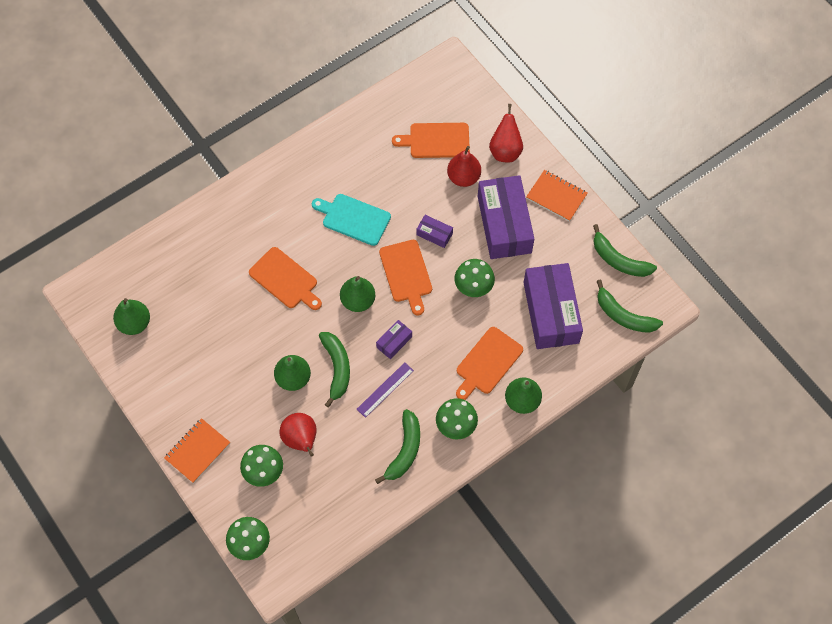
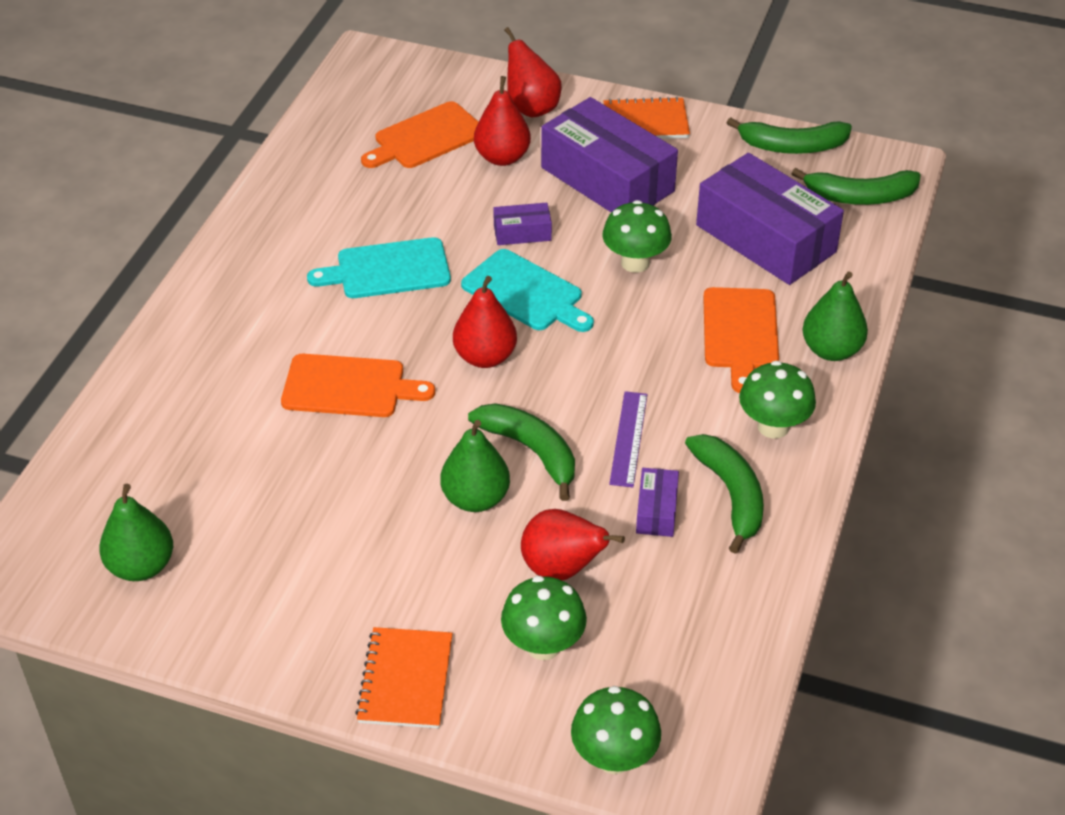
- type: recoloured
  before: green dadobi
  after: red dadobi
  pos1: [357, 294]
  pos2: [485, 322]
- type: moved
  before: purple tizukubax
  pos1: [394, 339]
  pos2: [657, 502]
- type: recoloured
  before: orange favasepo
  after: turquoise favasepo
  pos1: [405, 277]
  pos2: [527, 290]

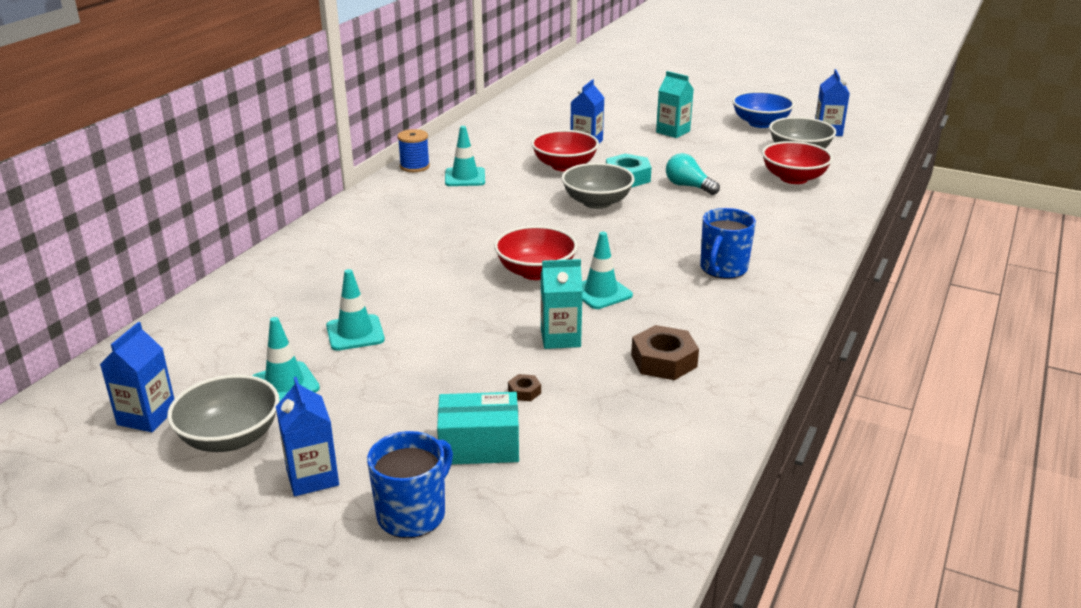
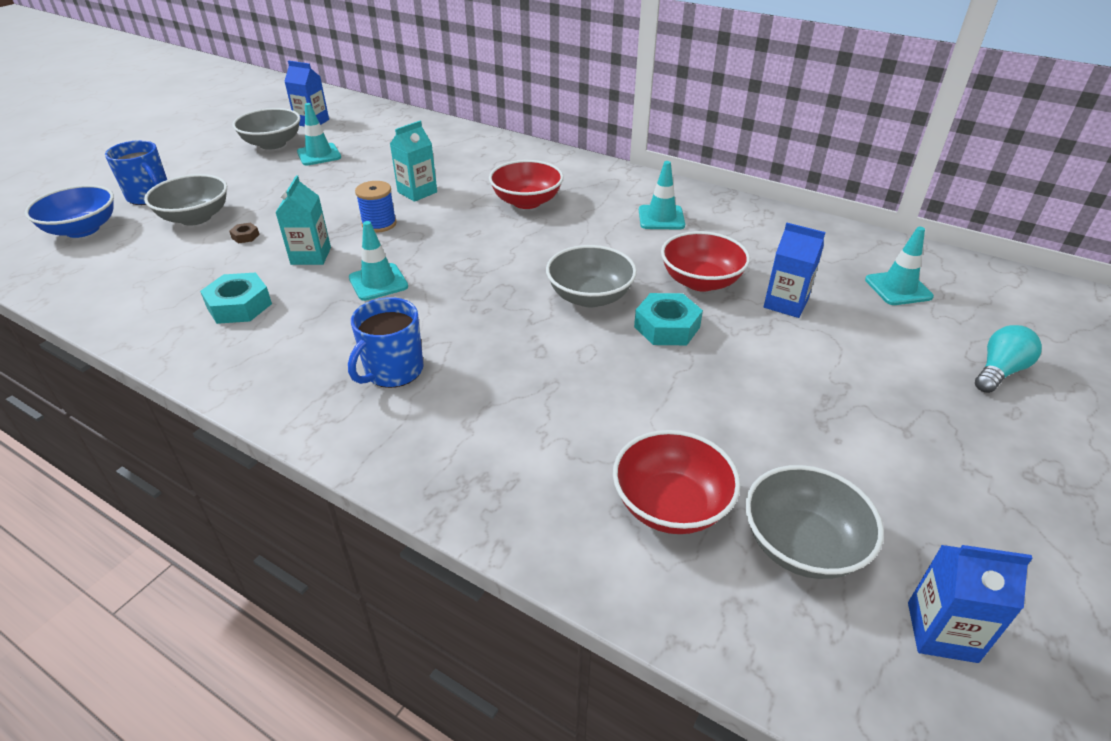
- type: removed
  before: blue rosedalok
  pos1: [307, 436]
- type: moved
  before: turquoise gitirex
  pos1: [355, 310]
  pos2: [899, 266]
- type: moved
  before: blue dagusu
  pos1: [413, 150]
  pos2: [376, 207]
- type: replaced
  before: turquoise tizukubax
  after: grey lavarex
  pos1: [478, 428]
  pos2: [185, 200]
- type: moved
  before: red lavarex
  pos1: [536, 253]
  pos2: [526, 184]
- type: recoloured
  before: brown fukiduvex
  after: turquoise fukiduvex
  pos1: [665, 352]
  pos2: [236, 298]
- type: moved
  before: turquoise rosedalok
  pos1: [675, 104]
  pos2: [413, 161]
- type: moved
  before: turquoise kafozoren
  pos1: [693, 174]
  pos2: [1008, 359]
- type: turned
  before: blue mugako
  pos1: [728, 243]
  pos2: [386, 342]
  turn: -90
- type: moved
  before: blue lavarex
  pos1: [763, 109]
  pos2: [69, 211]

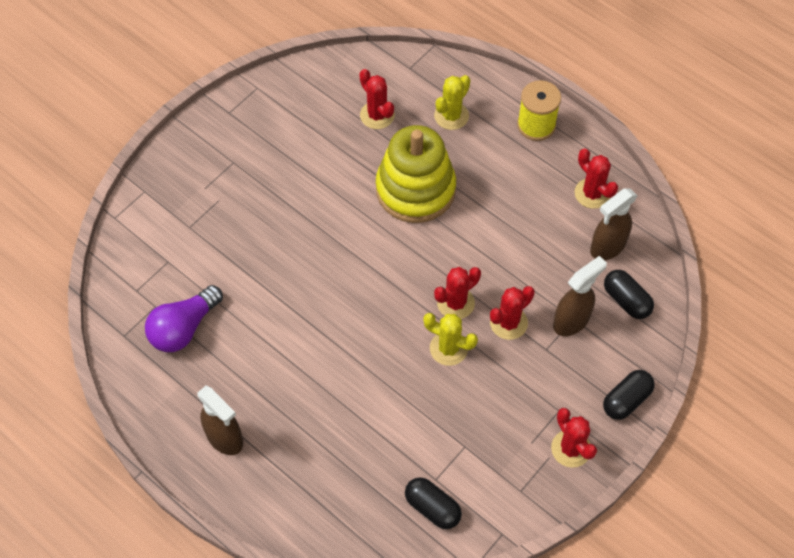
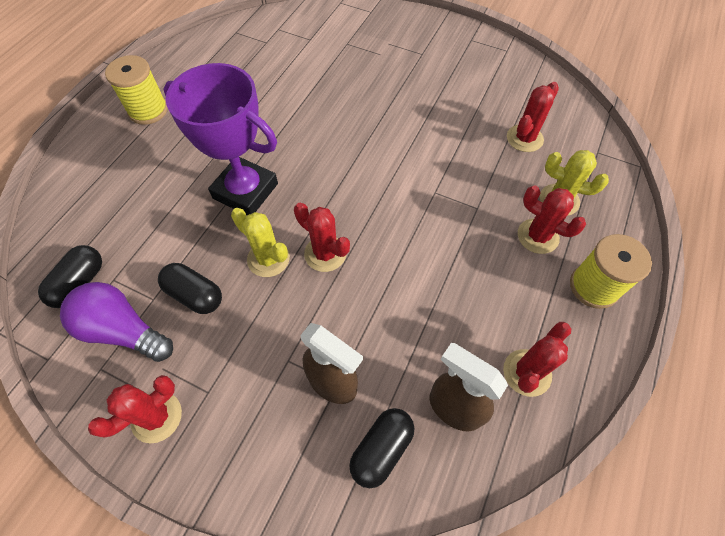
- type: moved
  before: purple kafozoren
  pos1: [184, 318]
  pos2: [116, 322]
- type: replaced
  before: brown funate
  after: yellow dagusu
  pos1: [220, 420]
  pos2: [136, 90]
- type: removed
  before: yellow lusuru
  pos1: [416, 174]
- type: turned
  before: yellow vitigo
  pos1: [450, 339]
  pos2: [260, 242]
  turn: -60
- type: moved
  before: red vitigo
  pos1: [512, 313]
  pos2: [552, 219]
- type: moved
  before: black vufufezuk
  pos1: [629, 395]
  pos2: [190, 288]
- type: added
  after: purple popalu
  pos2: [221, 139]

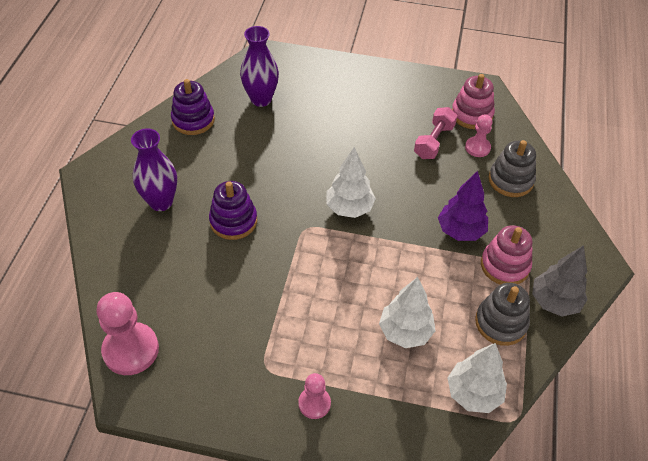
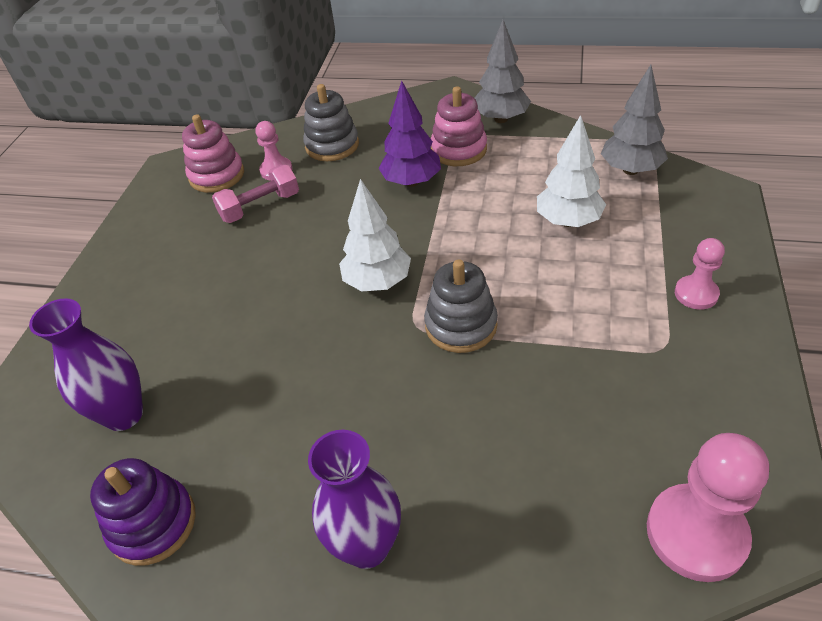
- type: removed
  before: purple lusuru
  pos1: [233, 210]
- type: turned
  before: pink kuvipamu
  pos1: [435, 133]
  pos2: [255, 194]
  turn: -60
- type: recoloured
  before: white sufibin
  after: grey sufibin
  pos1: [477, 378]
  pos2: [634, 120]
- type: moved
  before: grey lusuru
  pos1: [502, 314]
  pos2: [461, 306]

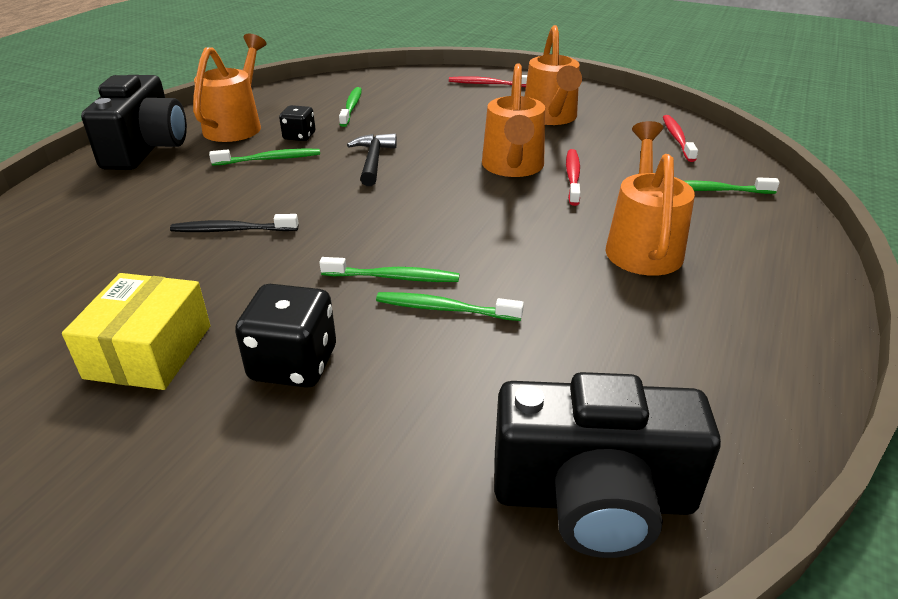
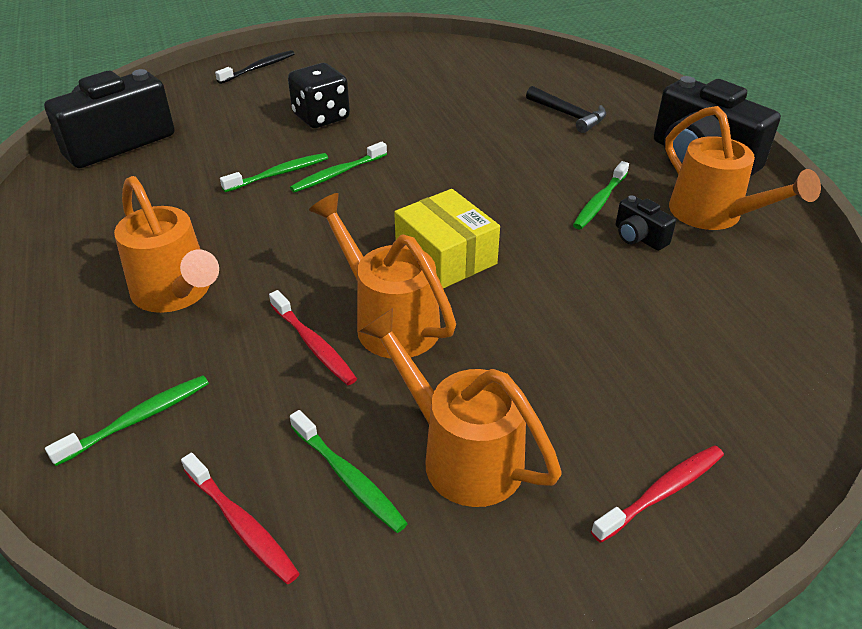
- type: moved
  before: yellow tizukubax
  pos1: [136, 331]
  pos2: [447, 239]
- type: moved
  before: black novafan
  pos1: [234, 223]
  pos2: [255, 67]
- type: replaced
  before: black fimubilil
  after: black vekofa
  pos1: [297, 123]
  pos2: [646, 223]
- type: moved
  before: green novafan
  pos1: [350, 107]
  pos2: [349, 471]
- type: moved
  before: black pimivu
  pos1: [372, 159]
  pos2: [566, 109]

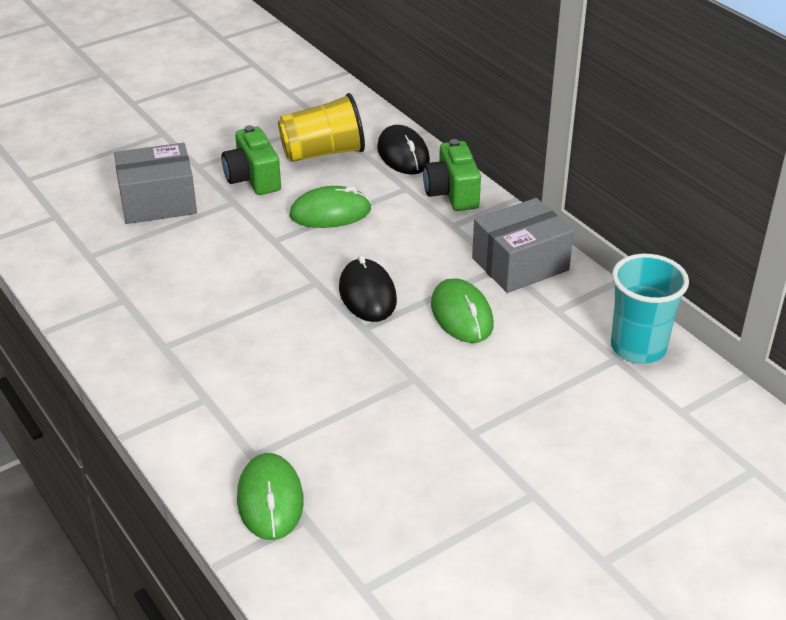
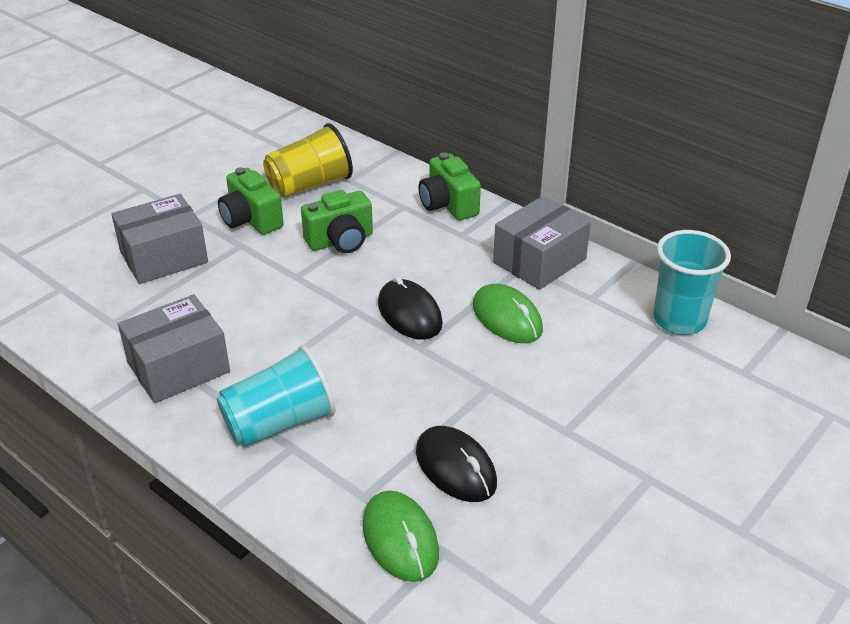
- type: replaced
  before: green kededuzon
  after: green vekofa
  pos1: [330, 207]
  pos2: [337, 221]
- type: moved
  before: black kededuzon
  pos1: [403, 150]
  pos2: [456, 464]
- type: added
  after: grey tizukubax
  pos2: [174, 348]
- type: added
  after: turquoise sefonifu
  pos2: [276, 396]

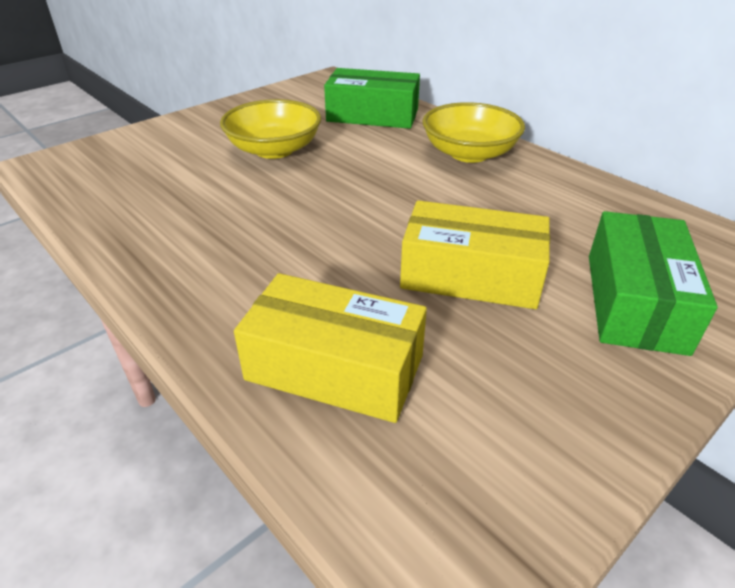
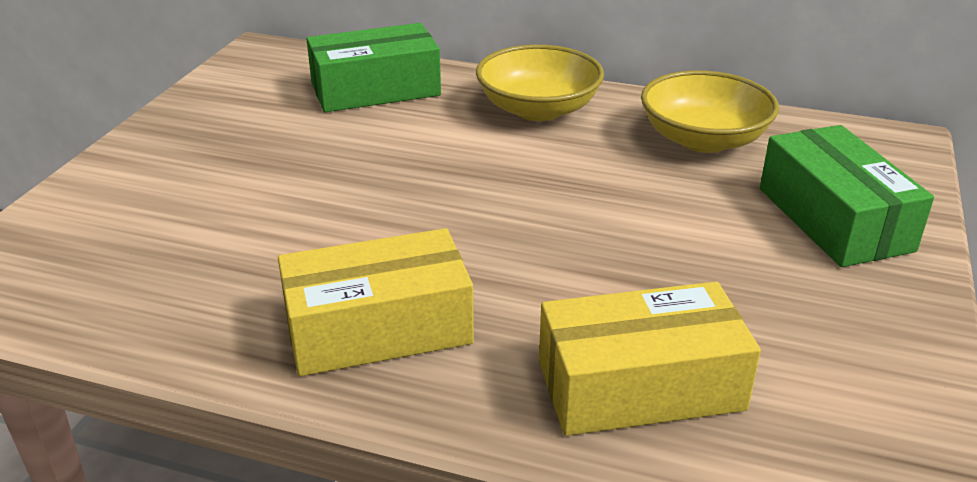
- type: moved
  before: yellow lavarex
  pos1: [270, 129]
  pos2: [710, 112]
- type: moved
  before: yellow tizukubax
  pos1: [475, 254]
  pos2: [376, 302]

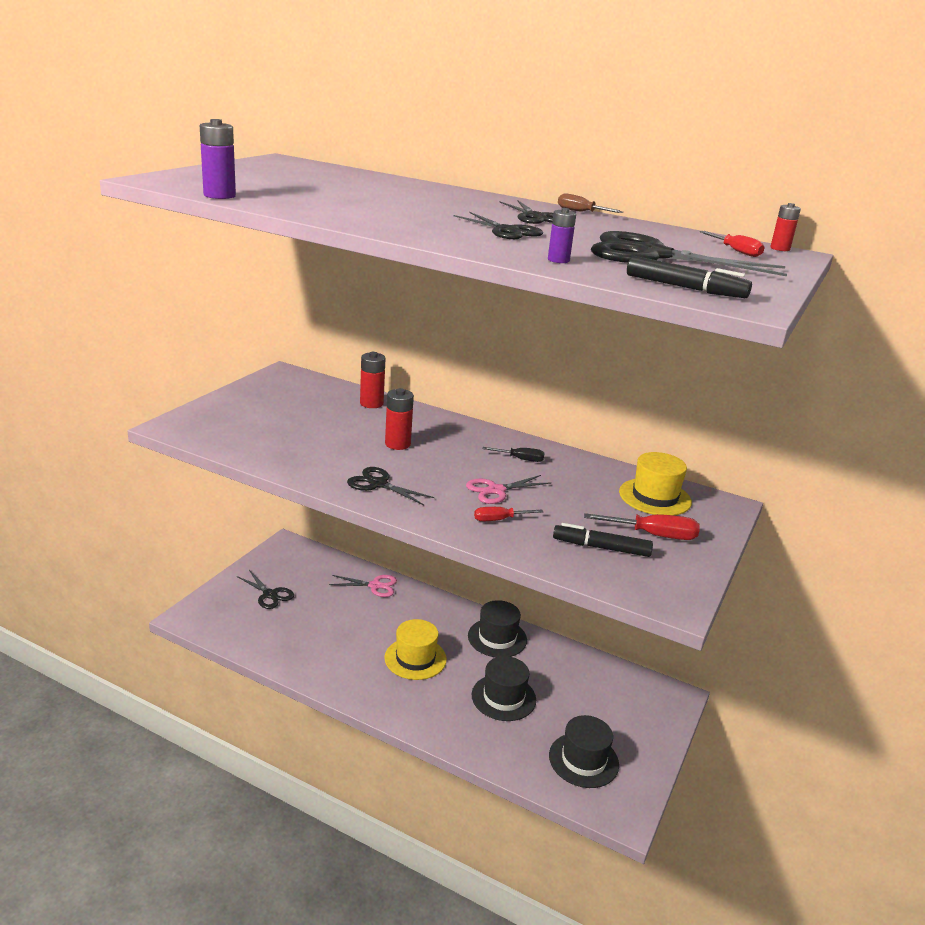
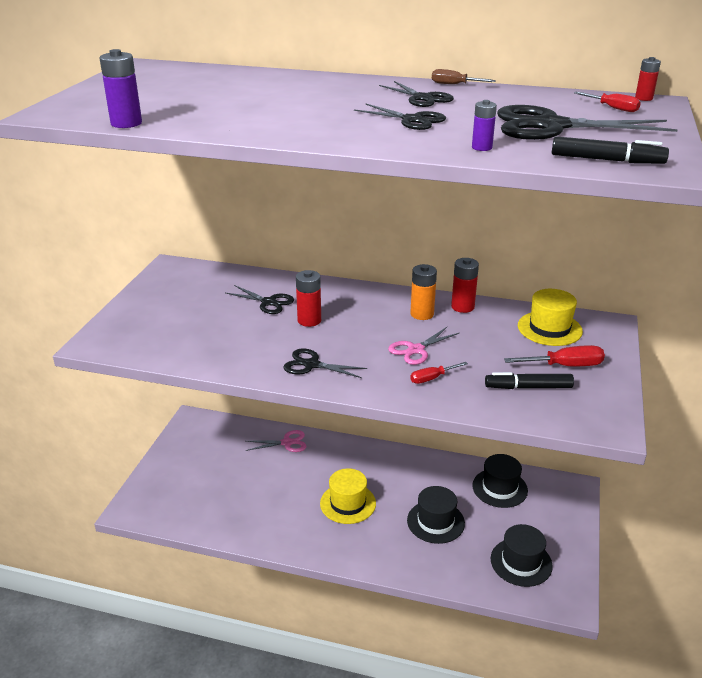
- type: moved
  before: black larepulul
  pos1: [265, 589]
  pos2: [260, 299]
- type: moved
  before: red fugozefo
  pos1: [373, 380]
  pos2: [465, 285]
- type: moved
  before: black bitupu
  pos1: [497, 628]
  pos2: [500, 481]
- type: replaced
  before: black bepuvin
  after: orange fugozefo
  pos1: [514, 454]
  pos2: [423, 292]

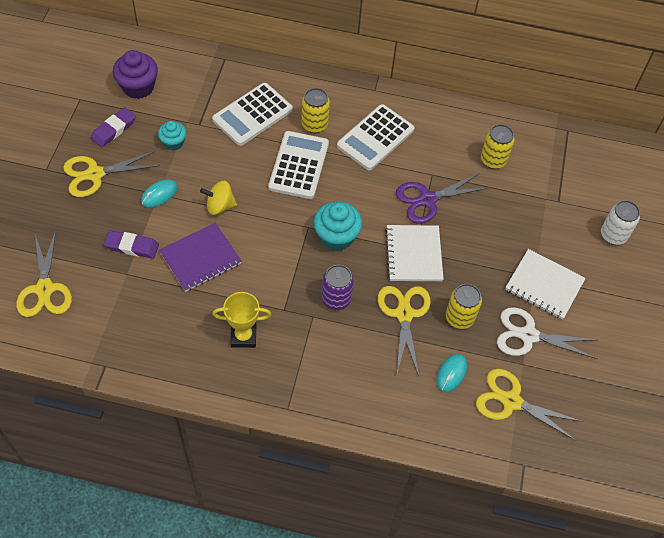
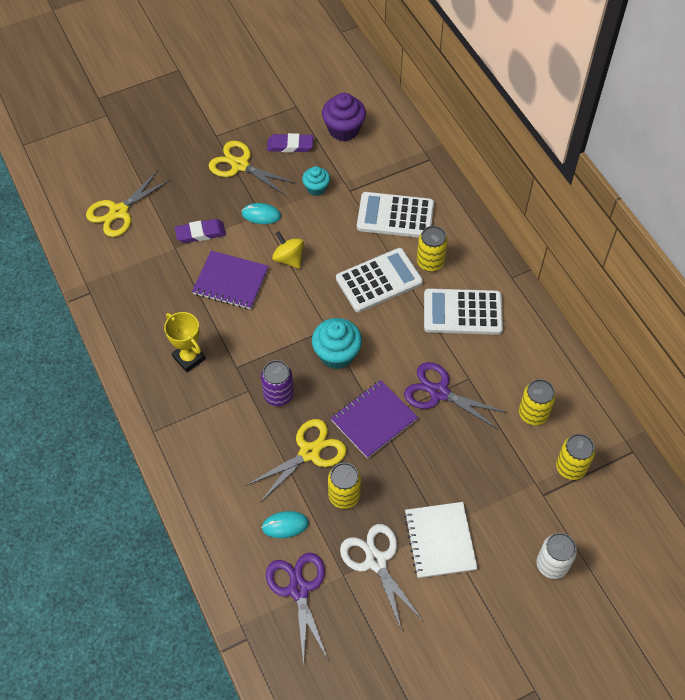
- type: turned
  before: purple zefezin
  pos1: [131, 244]
  pos2: [200, 231]
  turn: -75
- type: recoloured
  before: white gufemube
  after: purple gufemube
  pos1: [414, 253]
  pos2: [374, 419]
- type: recoloured
  before: yellow larepulul
  after: purple larepulul
  pos1: [529, 405]
  pos2: [297, 609]
- type: added
  after: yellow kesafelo
  pos2: [575, 457]

